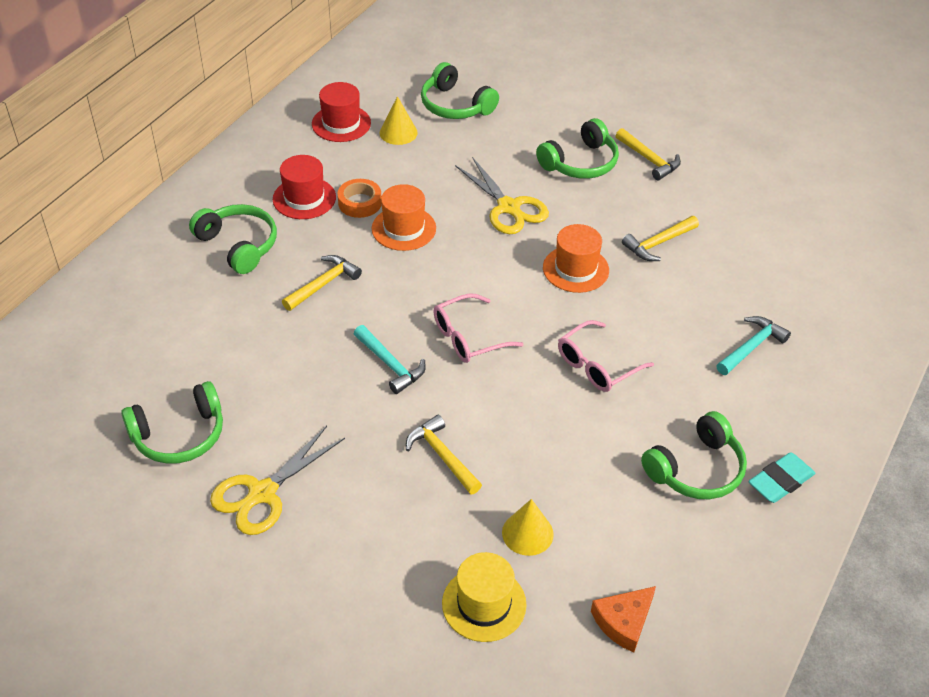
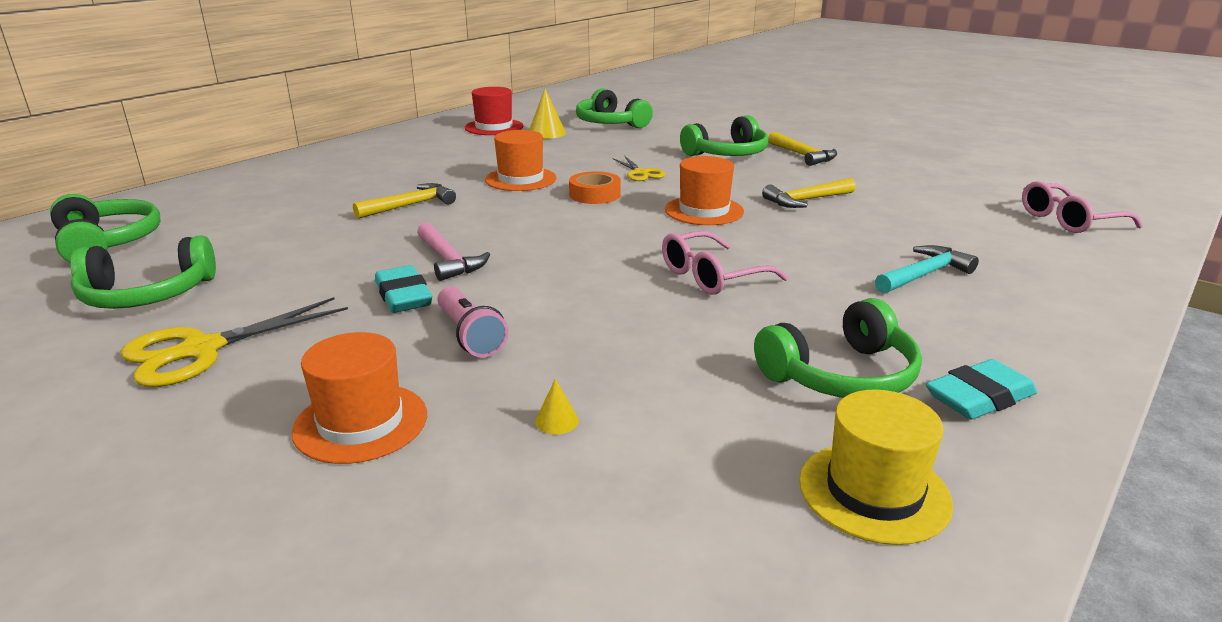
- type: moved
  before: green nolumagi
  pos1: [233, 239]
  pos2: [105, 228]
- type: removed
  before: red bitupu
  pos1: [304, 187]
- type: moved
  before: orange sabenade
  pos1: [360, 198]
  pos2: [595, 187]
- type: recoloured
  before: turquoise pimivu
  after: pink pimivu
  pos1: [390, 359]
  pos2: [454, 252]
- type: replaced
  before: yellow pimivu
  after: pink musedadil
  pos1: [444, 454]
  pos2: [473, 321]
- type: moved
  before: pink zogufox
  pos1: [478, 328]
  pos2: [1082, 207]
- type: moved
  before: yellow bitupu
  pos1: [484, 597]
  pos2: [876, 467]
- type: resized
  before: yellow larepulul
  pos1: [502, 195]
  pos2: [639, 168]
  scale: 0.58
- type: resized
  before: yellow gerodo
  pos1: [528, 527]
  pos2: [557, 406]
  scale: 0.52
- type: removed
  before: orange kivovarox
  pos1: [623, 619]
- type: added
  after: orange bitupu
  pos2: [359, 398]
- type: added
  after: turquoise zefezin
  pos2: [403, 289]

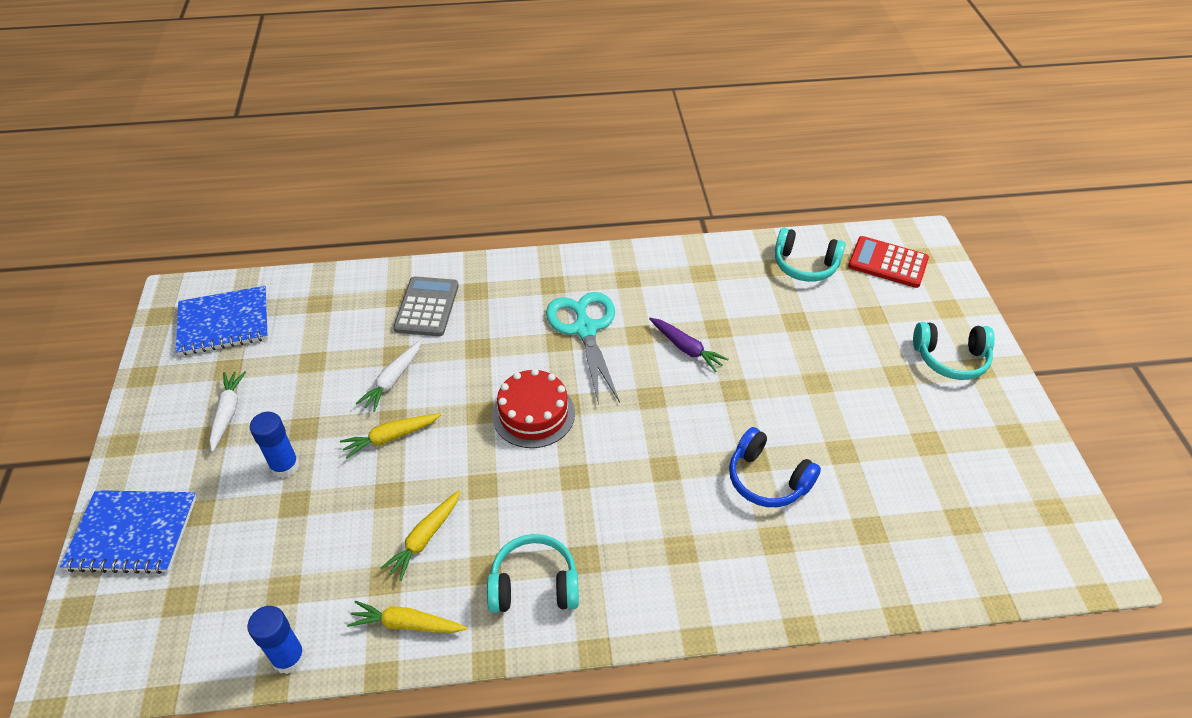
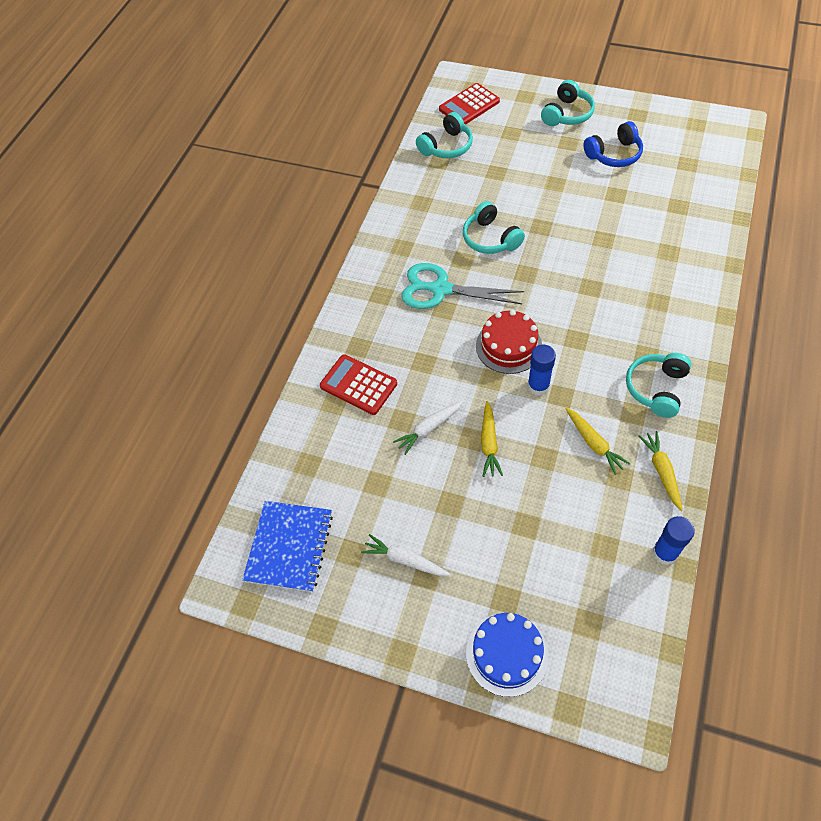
- type: replaced
  before: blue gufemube
  after: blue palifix
  pos1: [128, 532]
  pos2: [507, 655]
- type: moved
  before: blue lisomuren
  pos1: [275, 445]
  pos2: [542, 370]
- type: turned
  before: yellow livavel
  pos1: [407, 617]
  pos2: [660, 471]
  turn: 135
- type: turned
  before: white livavel
  pos1: [388, 376]
  pos2: [428, 427]
  turn: 90
- type: recoloured
  before: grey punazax
  after: red punazax
  pos1: [426, 306]
  pos2: [358, 384]
- type: replaced
  before: purple livavel
  after: turquoise nolumagi
  pos1: [689, 345]
  pos2: [494, 227]
- type: moved
  before: blue nolumagi
  pos1: [775, 467]
  pos2: [613, 144]

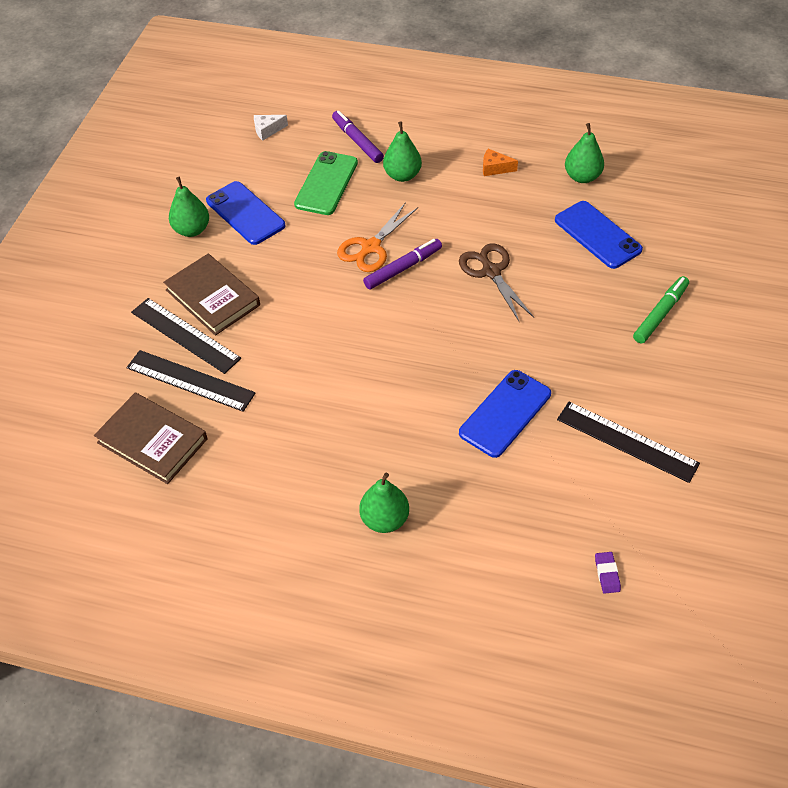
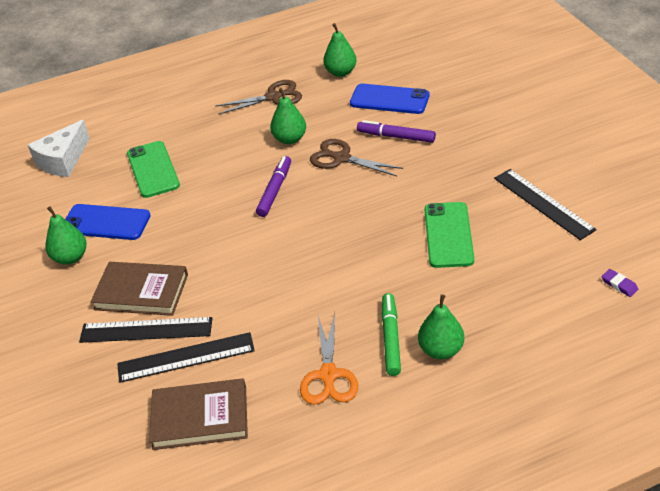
- type: resized
  before: white kivovarox
  pos1: [271, 128]
  pos2: [59, 148]
  scale: 1.92
- type: moved
  before: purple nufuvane
  pos1: [358, 137]
  pos2: [396, 131]
- type: moved
  before: orange larepulul
  pos1: [377, 237]
  pos2: [329, 358]
- type: moved
  before: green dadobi
  pos1: [402, 151]
  pos2: [288, 116]
- type: recoloured
  before: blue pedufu
  after: green pedufu
  pos1: [505, 414]
  pos2: [449, 235]
- type: replaced
  before: orange kivovarox
  after: brown larepulul
  pos1: [500, 162]
  pos2: [258, 97]
- type: turned
  before: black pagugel
  pos1: [628, 442]
  pos2: [545, 204]
  turn: 60
- type: moved
  before: green nufuvane
  pos1: [661, 309]
  pos2: [391, 334]

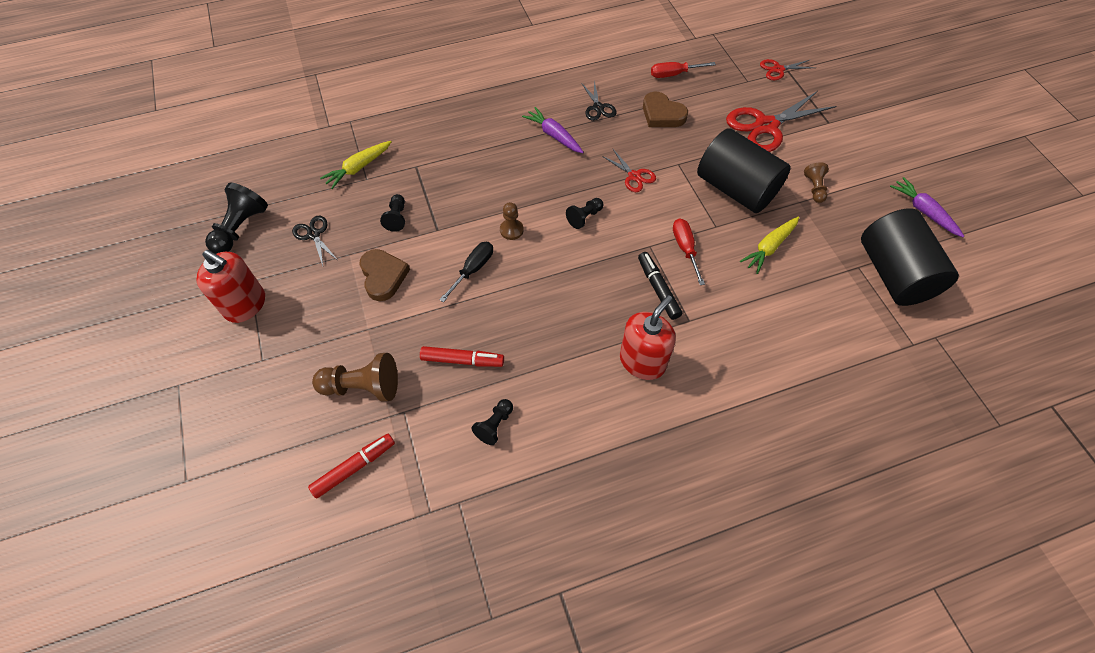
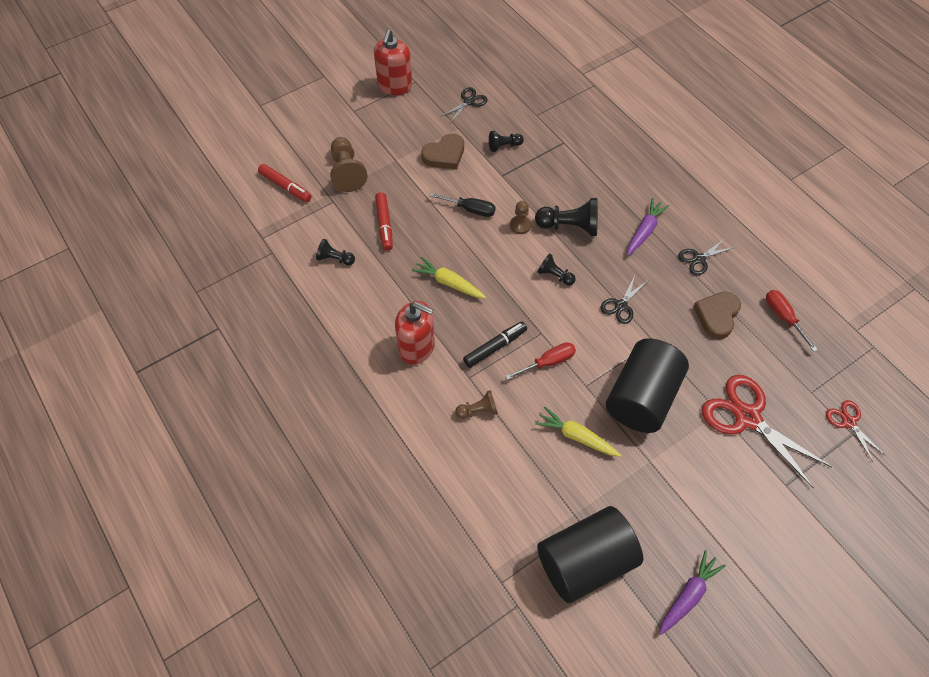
- type: moved
  before: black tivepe
  pos1: [236, 218]
  pos2: [566, 217]
- type: moved
  before: yellow livavel
  pos1: [356, 165]
  pos2: [449, 277]
- type: recoloured
  before: red larepulul
  after: black larepulul
  pos1: [629, 170]
  pos2: [623, 299]
- type: moved
  before: brown tivepe
  pos1: [816, 182]
  pos2: [476, 404]

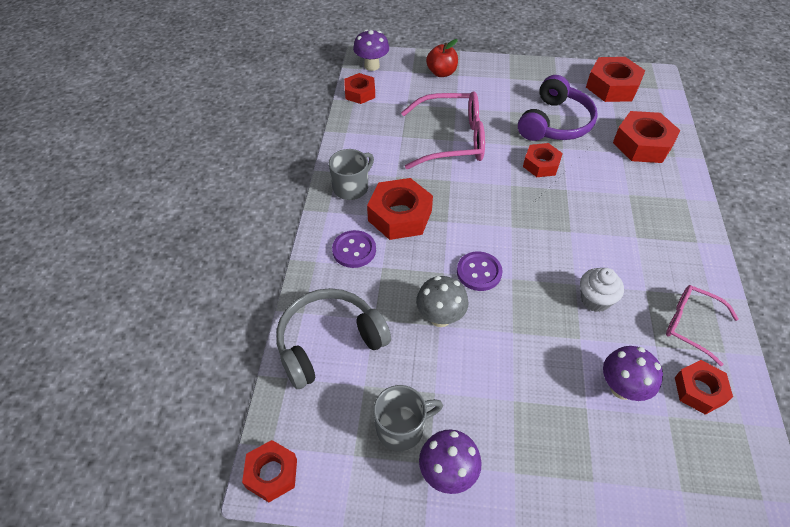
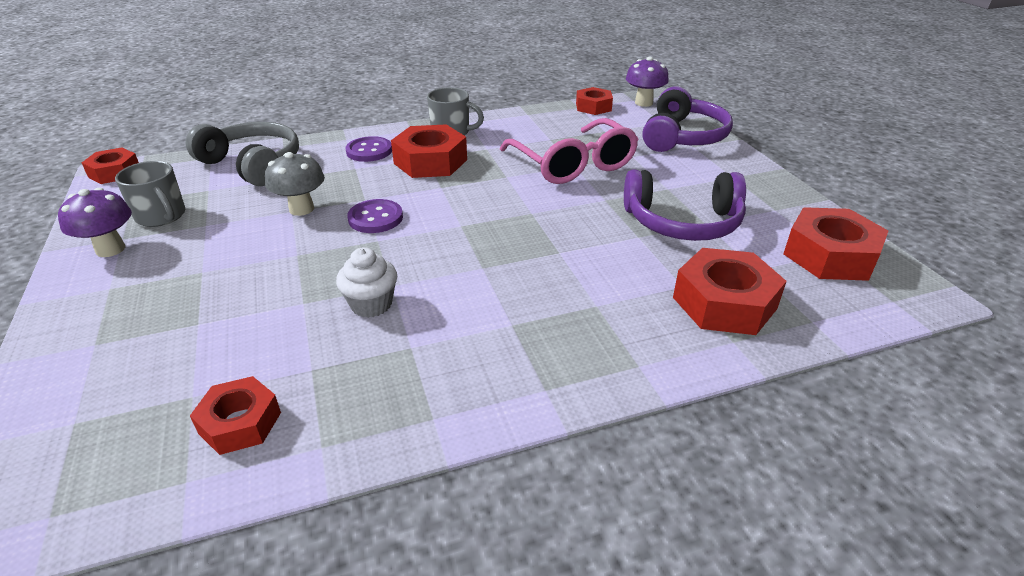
- type: replaced
  before: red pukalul
  after: purple nolumagi
  pos1: [442, 58]
  pos2: [687, 119]
- type: removed
  before: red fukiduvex
  pos1: [543, 160]
- type: removed
  before: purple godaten
  pos1: [633, 373]
- type: removed
  before: pink zogufox
  pos1: [702, 325]

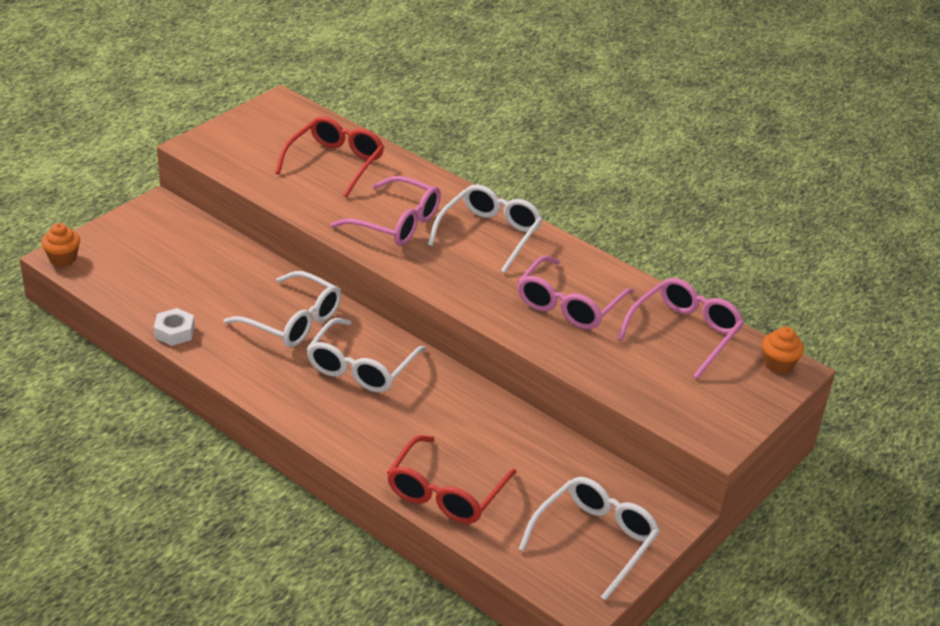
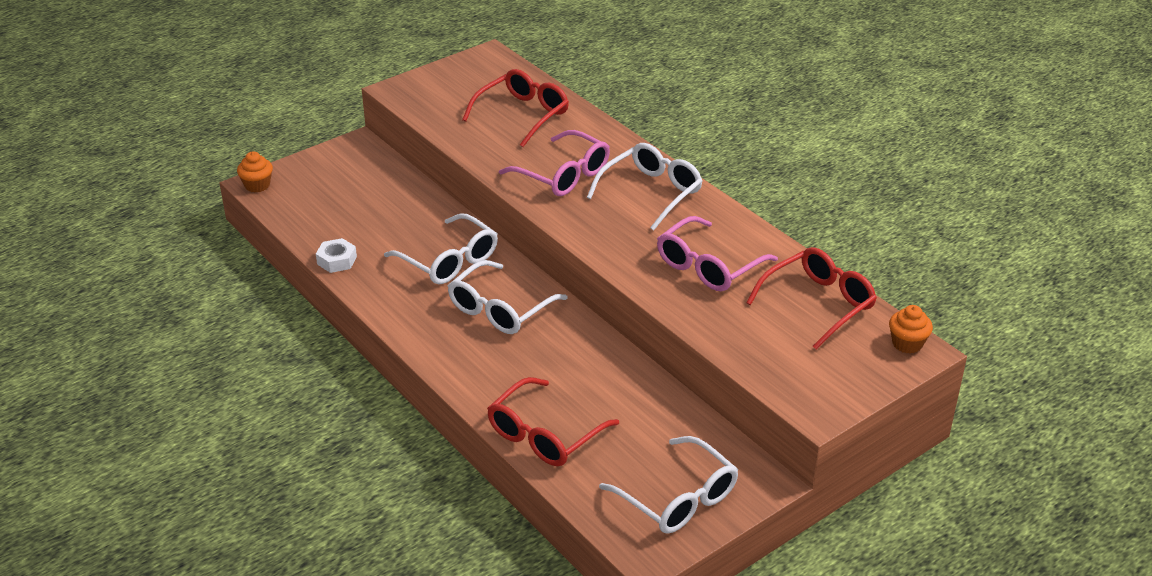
- type: turned
  before: white zogufox
  pos1: [589, 539]
  pos2: [668, 485]
  turn: 90
- type: recoloured
  before: pink zogufox
  after: red zogufox
  pos1: [680, 328]
  pos2: [811, 298]

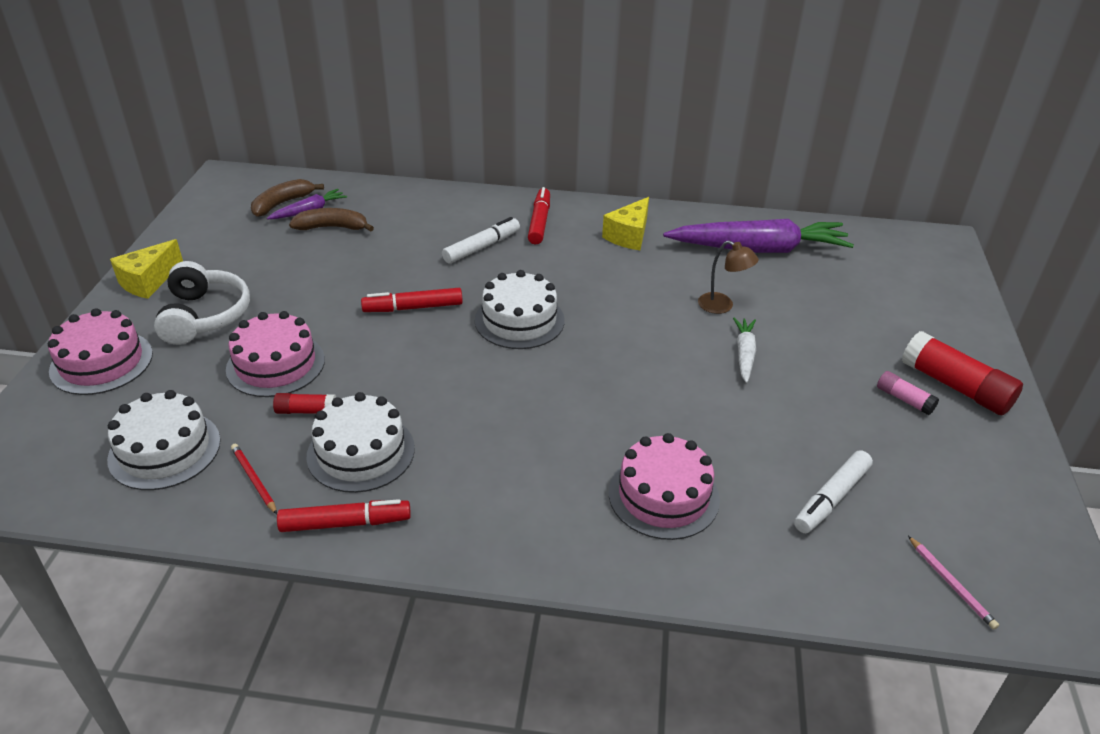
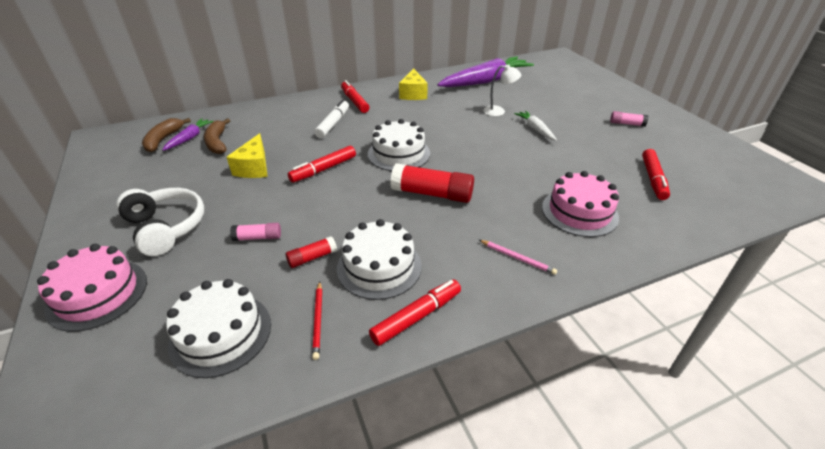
- type: moved
  before: yellow kivovarox
  pos1: [146, 269]
  pos2: [247, 155]
- type: replaced
  before: pink palifix
  after: pink lisomuren
  pos1: [275, 354]
  pos2: [255, 232]
- type: turned
  before: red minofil
  pos1: [254, 479]
  pos2: [317, 320]
  turn: -120
- type: turned
  before: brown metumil
  pos1: [331, 219]
  pos2: [216, 136]
  turn: -75
- type: recoloured
  before: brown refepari
  after: white refepari
  pos1: [728, 277]
  pos2: [502, 90]
- type: recoloured
  before: white nufuvane
  after: red nufuvane
  pos1: [833, 491]
  pos2: [656, 174]
- type: moved
  before: red lisomuren
  pos1: [962, 373]
  pos2: [432, 183]
- type: moved
  before: pink minofil
  pos1: [953, 582]
  pos2: [518, 257]

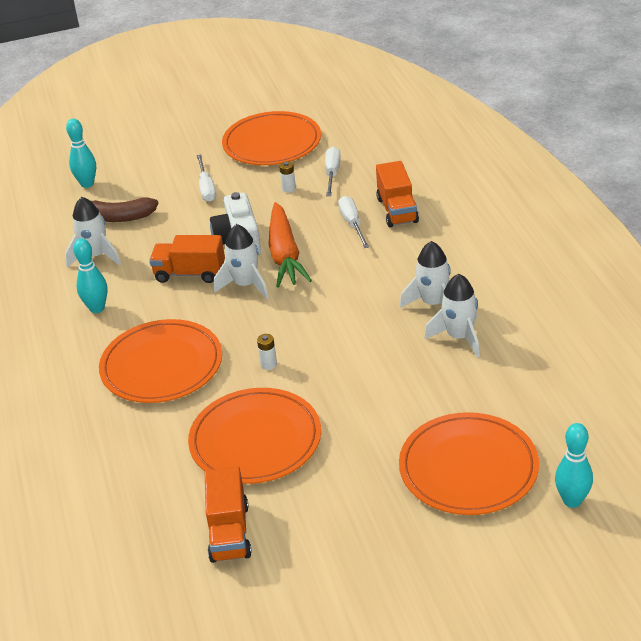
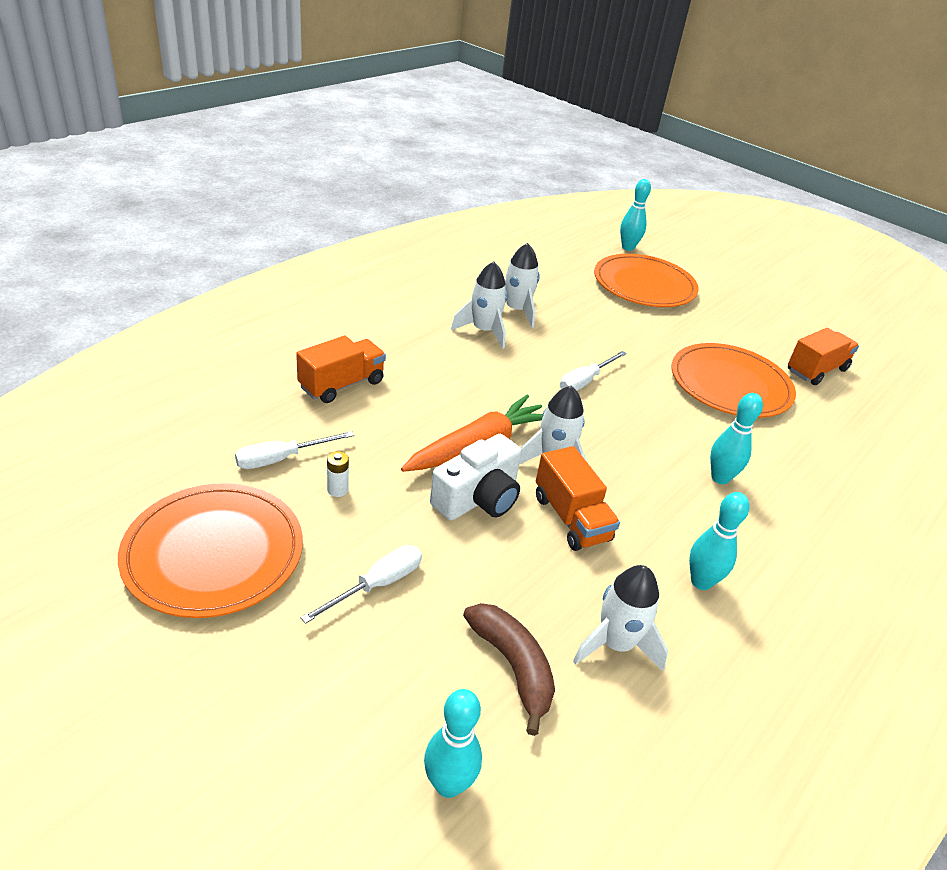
- type: replaced
  before: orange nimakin
  after: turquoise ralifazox
  pos1: [160, 361]
  pos2: [736, 438]
- type: removed
  before: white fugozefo
  pos1: [267, 352]
- type: moved
  before: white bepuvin
  pos1: [353, 222]
  pos2: [593, 371]

